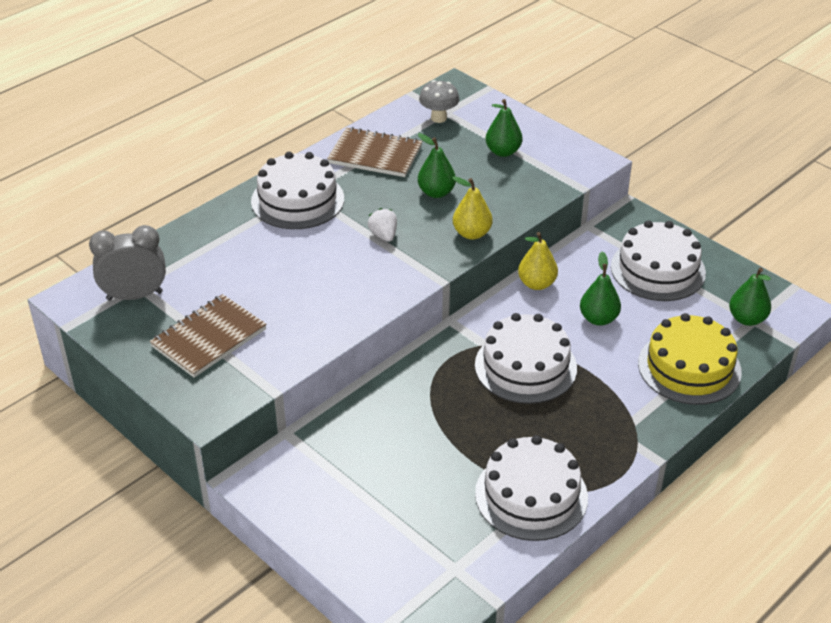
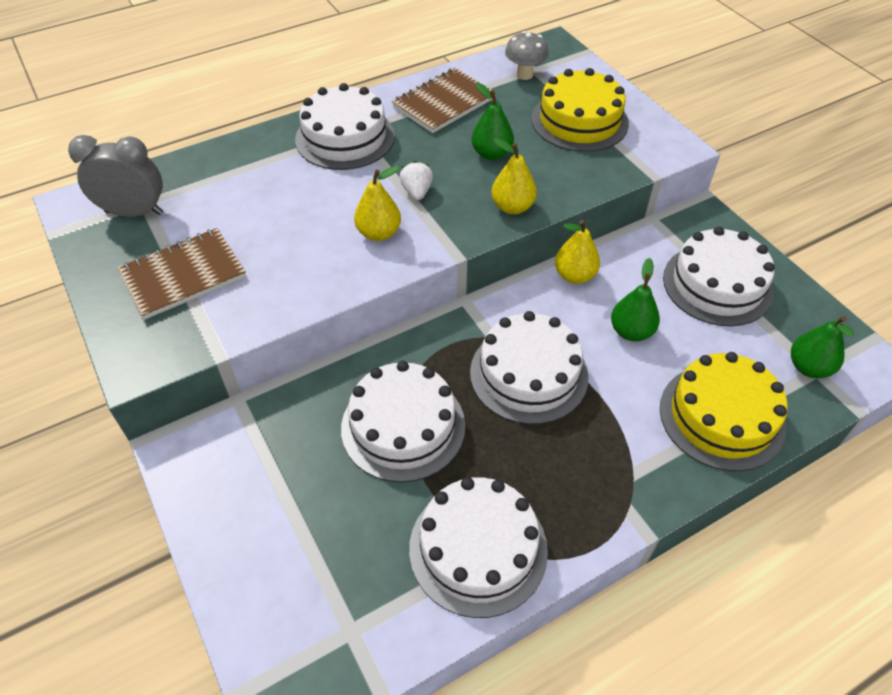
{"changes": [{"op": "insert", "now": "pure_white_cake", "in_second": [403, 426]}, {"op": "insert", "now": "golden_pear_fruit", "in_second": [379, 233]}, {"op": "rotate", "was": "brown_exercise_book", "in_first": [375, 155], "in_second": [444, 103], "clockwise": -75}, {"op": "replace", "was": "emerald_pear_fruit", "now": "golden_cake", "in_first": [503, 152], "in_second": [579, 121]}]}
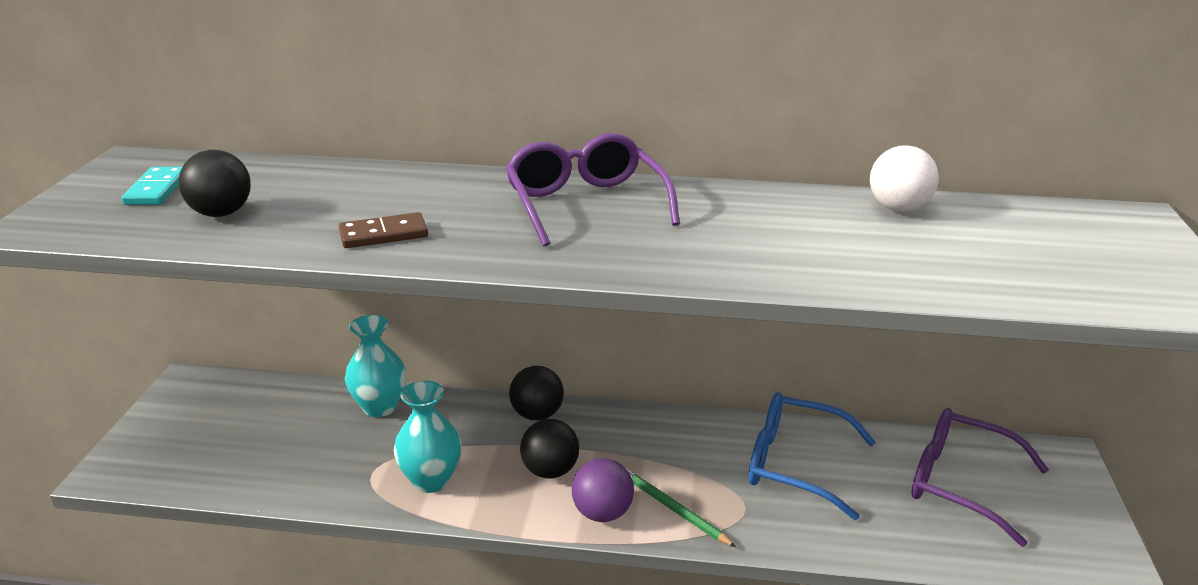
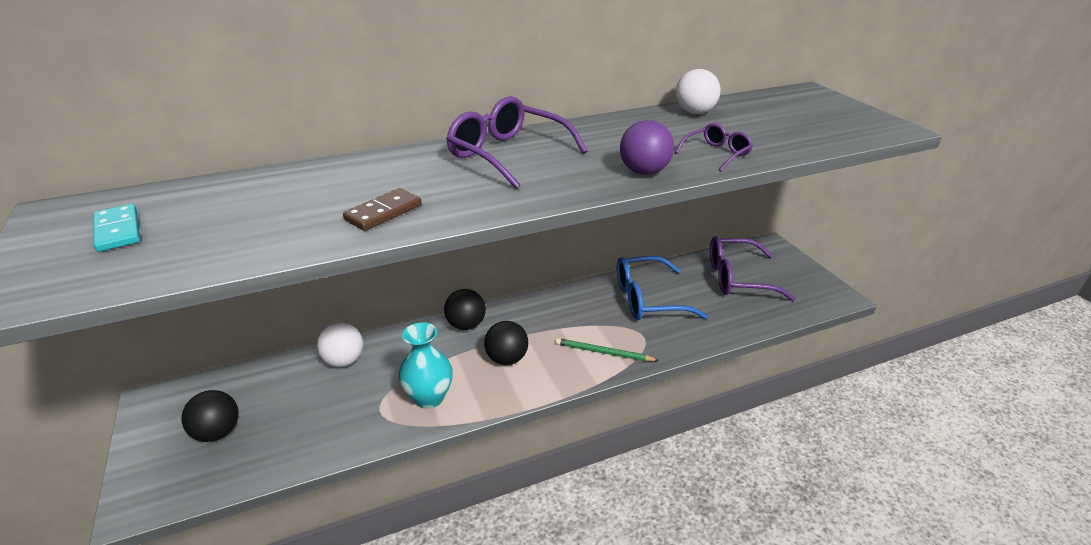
{"changes": [{"op": "move", "was": "ebony_play_ball", "in_first": [221, 213], "in_second": [218, 432]}, {"op": "replace", "was": "teal_tall_vase", "now": "pure_white_play_ball", "in_first": [380, 407], "in_second": [344, 361]}, {"op": "move", "was": "purple_play_ball", "in_first": [602, 513], "in_second": [644, 172]}, {"op": "insert", "now": "purple_eyeglasses", "in_second": [717, 154]}]}
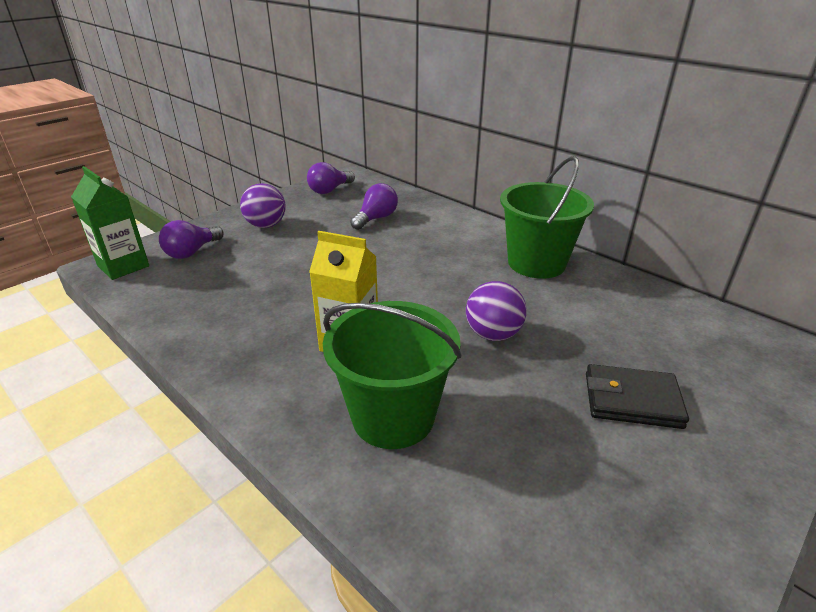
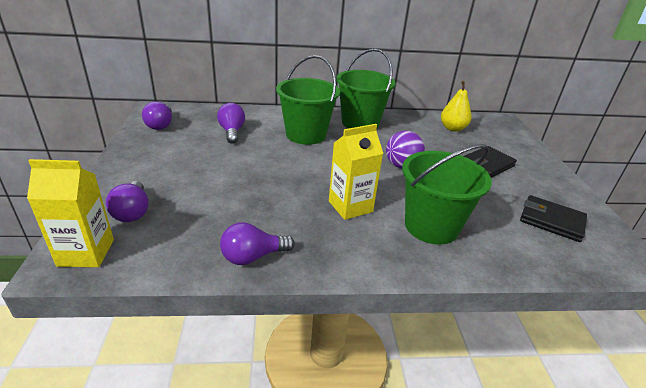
{"changes": [{"op": "recolor", "was": "emerald_carton", "now": "golden_carton", "in_first": [123, 266], "in_second": [86, 253]}, {"op": "insert", "now": "purple_lightbulb", "in_second": [253, 256]}, {"op": "insert", "now": "emerald_pail", "in_second": [306, 135]}, {"op": "insert", "now": "golden_pear_fruit", "in_second": [452, 128]}, {"op": "insert", "now": "ebony_card_wallet", "in_second": [551, 221]}, {"op": "delete", "was": "purple_play_ball", "in_first": [266, 225]}]}
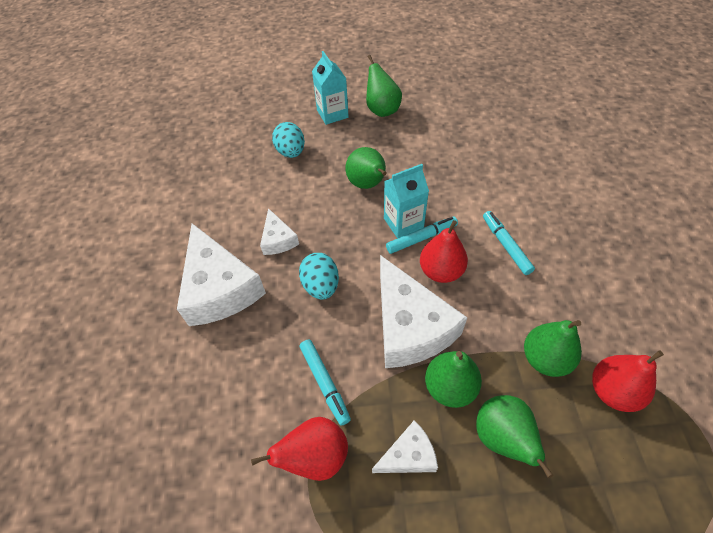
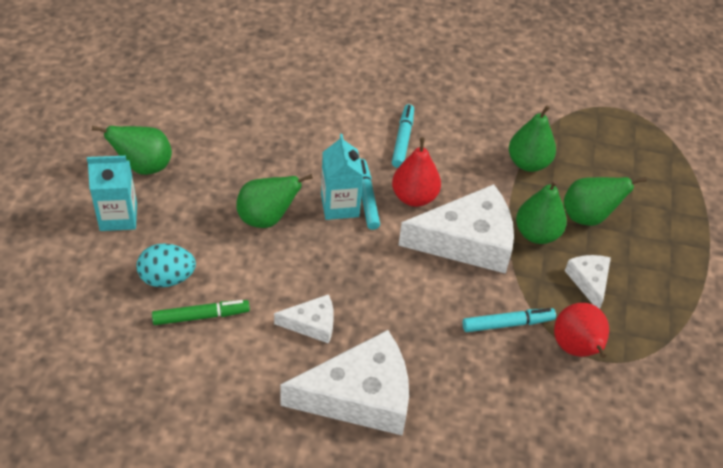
{"changes": [{"op": "insert", "now": "emerald_marker", "in_second": [201, 316]}, {"op": "rotate", "was": "teal_marker", "in_first": [506, 245], "in_second": [403, 140], "clockwise": 105}, {"op": "delete", "was": "teal_egg", "in_first": [321, 286]}, {"op": "delete", "was": "scarlet_pear_fruit", "in_first": [612, 391]}]}
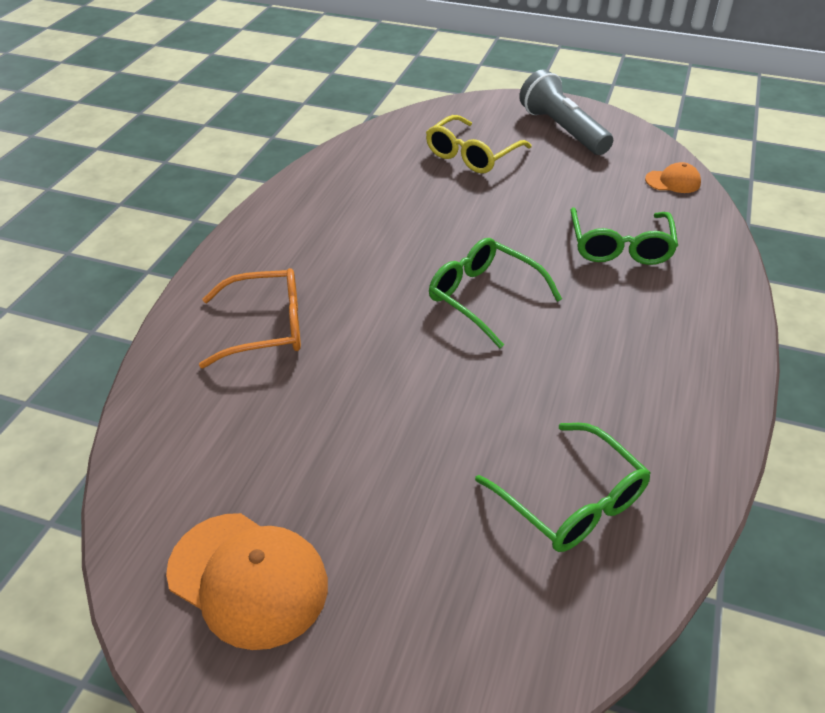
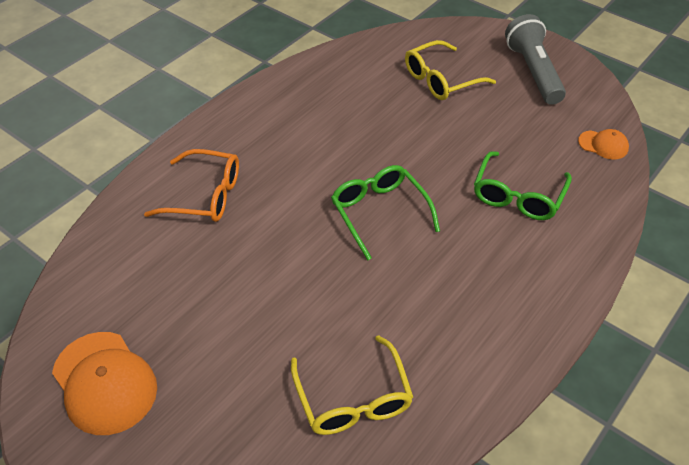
{"changes": [{"op": "recolor", "was": "emerald_eyeglasses", "now": "golden_eyeglasses", "in_first": [572, 501], "in_second": [353, 399]}]}
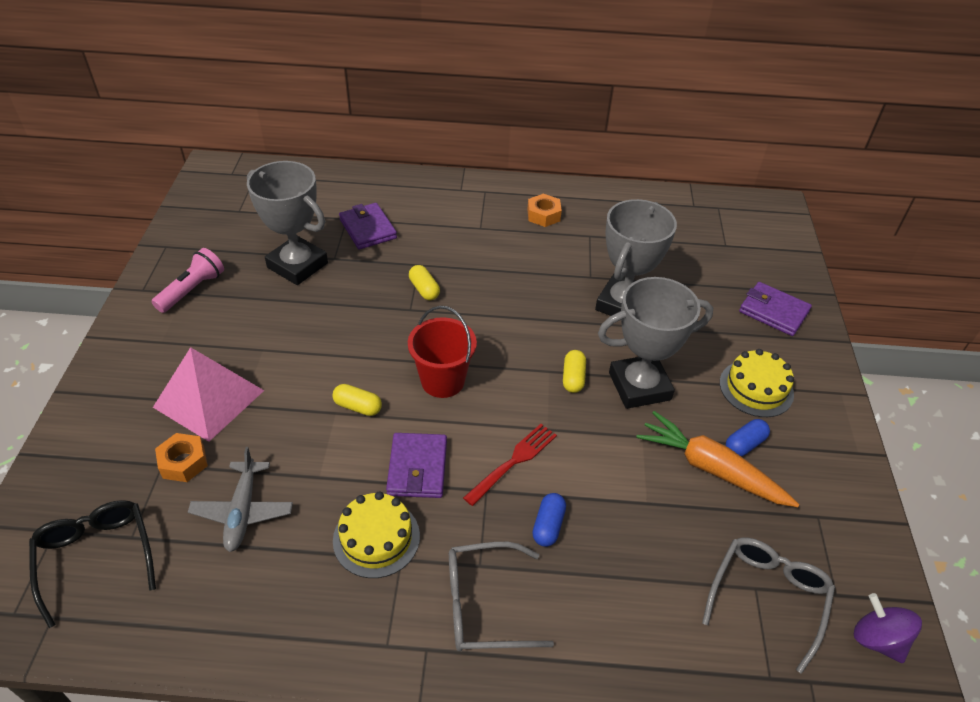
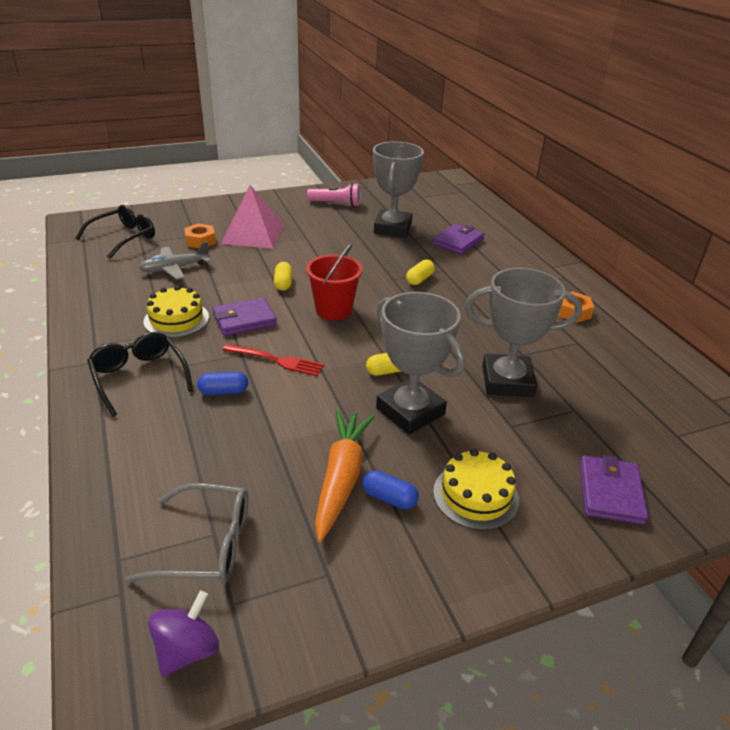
{"changes": [{"op": "recolor", "was": "ash-grey_eyeglasses", "now": "ebony_eyeglasses", "in_first": [483, 605], "in_second": [139, 377]}]}
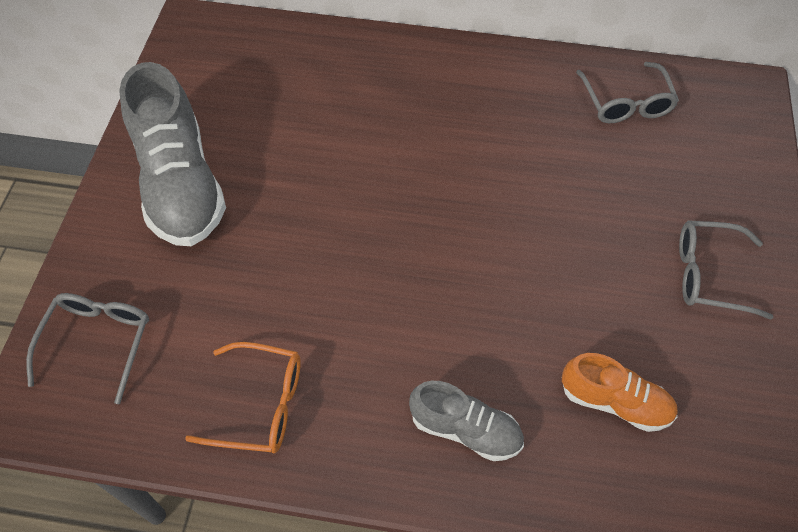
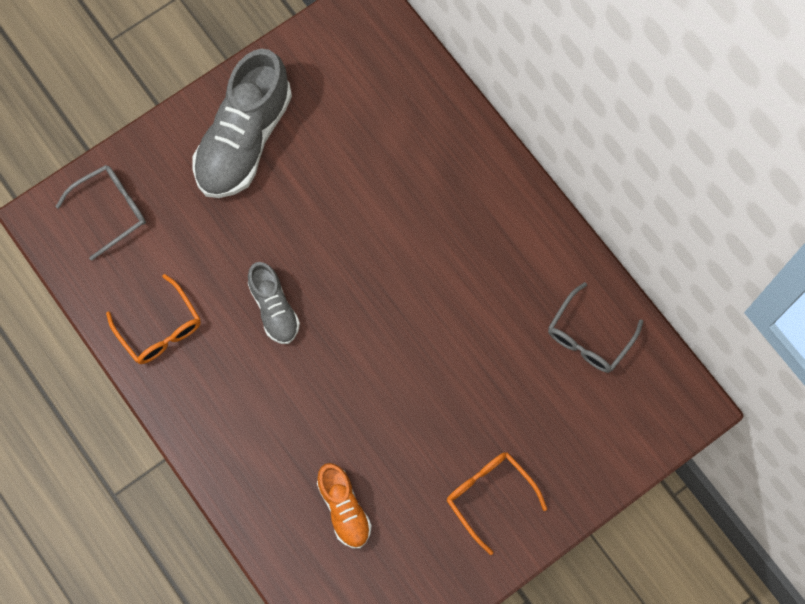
{"changes": [{"op": "move", "was": "ash-grey_sneaker", "in_first": [465, 429], "in_second": [274, 308]}, {"op": "recolor", "was": "ash-grey_eyeglasses", "now": "orange-coloured_eyeglasses", "in_first": [709, 275], "in_second": [489, 496]}]}
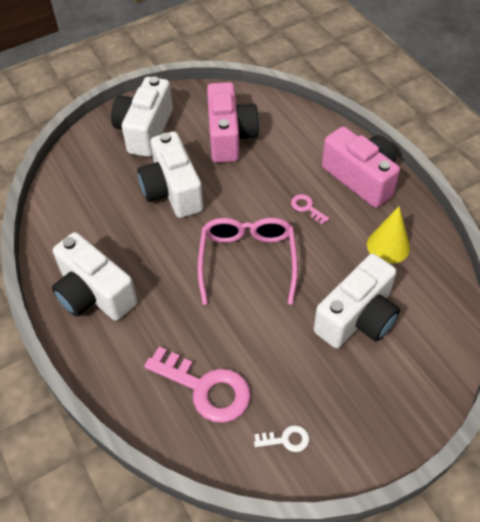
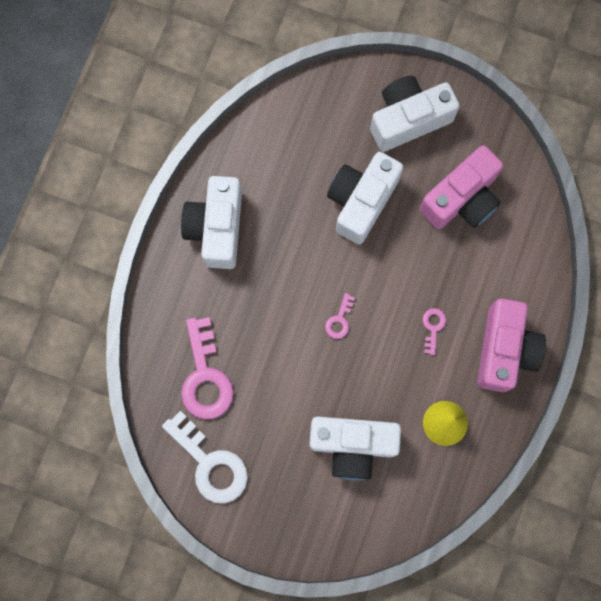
{"changes": [{"op": "resize", "was": "pure_white_latchkey", "in_first": [286, 439], "in_second": [210, 464], "ratio": 2.16}, {"op": "replace", "was": "pink_eyeglasses", "now": "pink_latchkey", "in_first": [247, 260], "in_second": [339, 320]}]}
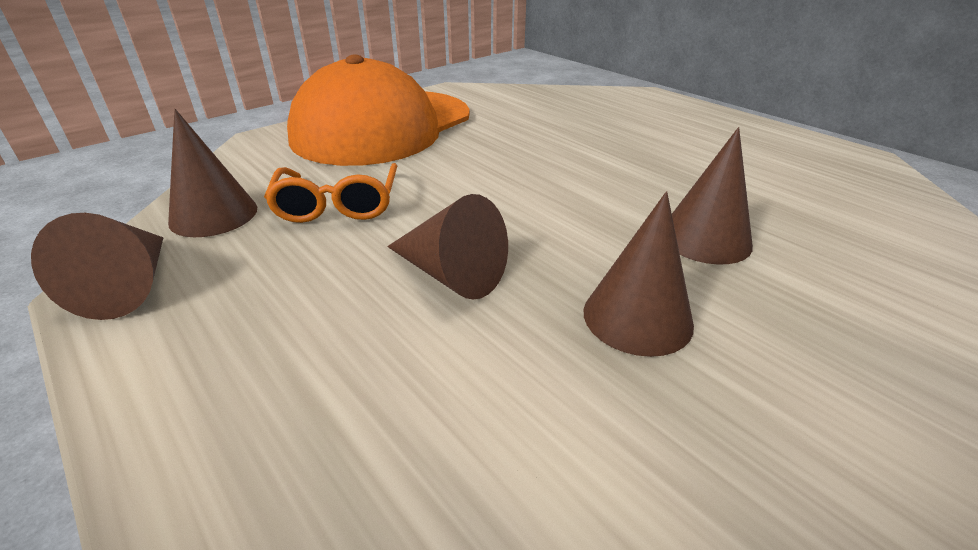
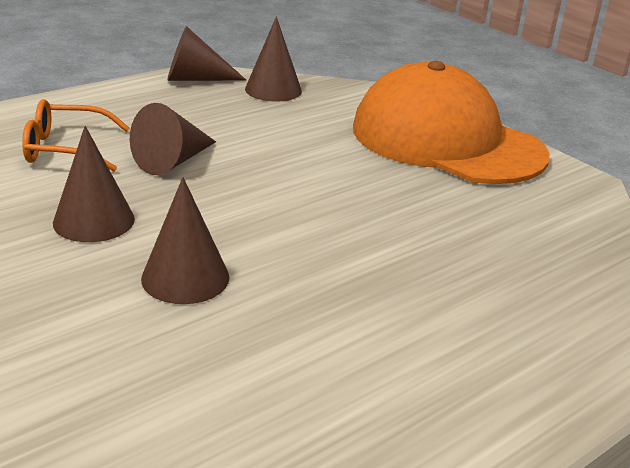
{"changes": [{"op": "move", "was": "orange-coloured_eyeglasses", "in_first": [337, 205], "in_second": [66, 149]}]}
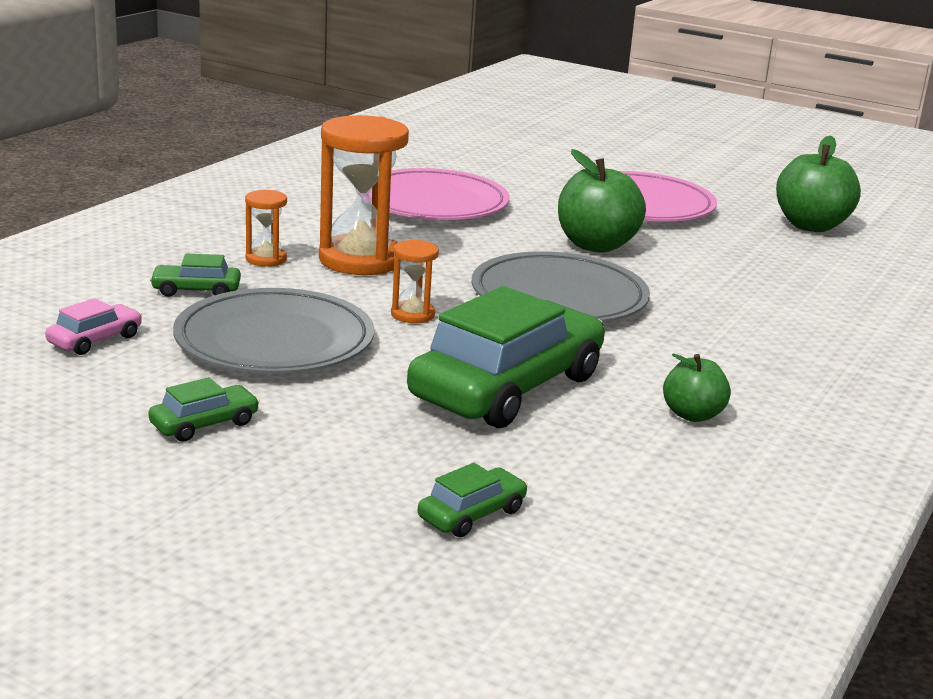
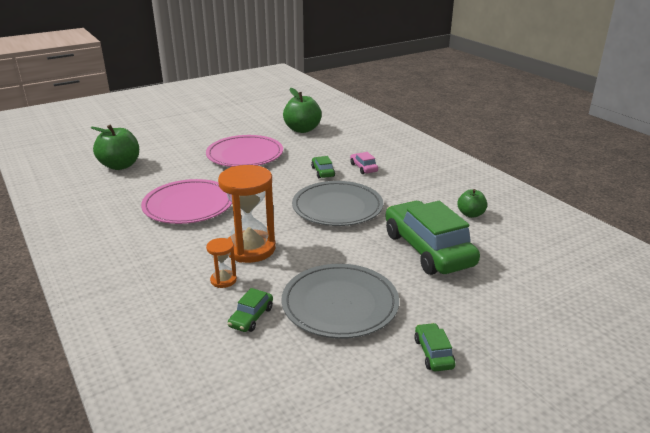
{"changes": [{"op": "move", "was": "emerald_apple_fruit", "in_first": [596, 245], "in_second": [120, 166]}, {"op": "move", "was": "emerald_toy_car", "in_first": [472, 514], "in_second": [323, 172]}, {"op": "move", "was": "pink_toy_car", "in_first": [95, 340], "in_second": [363, 168]}, {"op": "delete", "was": "orange-coloured_hourglass", "in_first": [412, 314]}]}
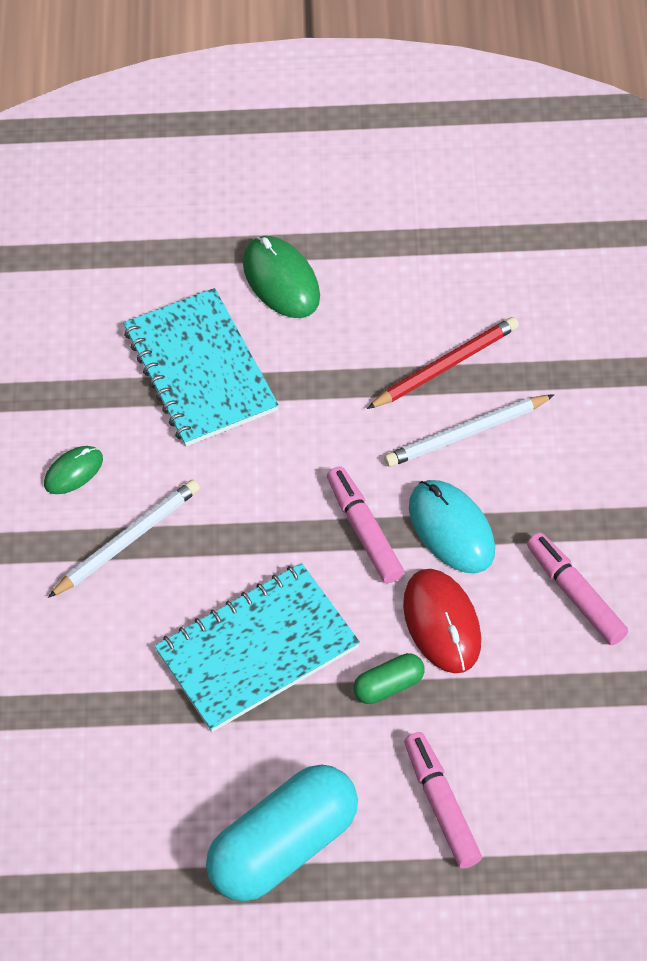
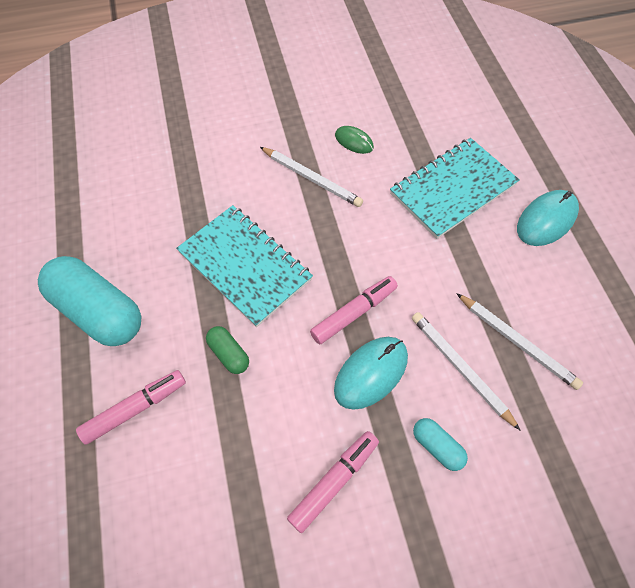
{"changes": [{"op": "insert", "now": "teal_pill", "in_second": [437, 446]}, {"op": "recolor", "was": "scarlet_lead_pencil", "now": "pure_white_lead_pencil", "in_first": [445, 366], "in_second": [517, 342]}, {"op": "recolor", "was": "emerald_PC_mouse", "now": "teal_PC_mouse", "in_first": [281, 280], "in_second": [546, 220]}, {"op": "delete", "was": "scarlet_PC_mouse", "in_first": [442, 623]}]}
